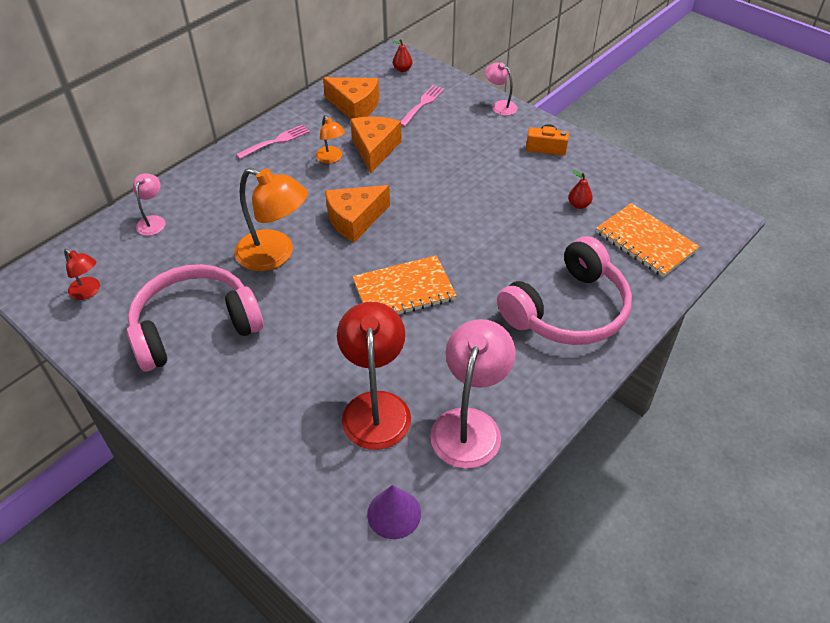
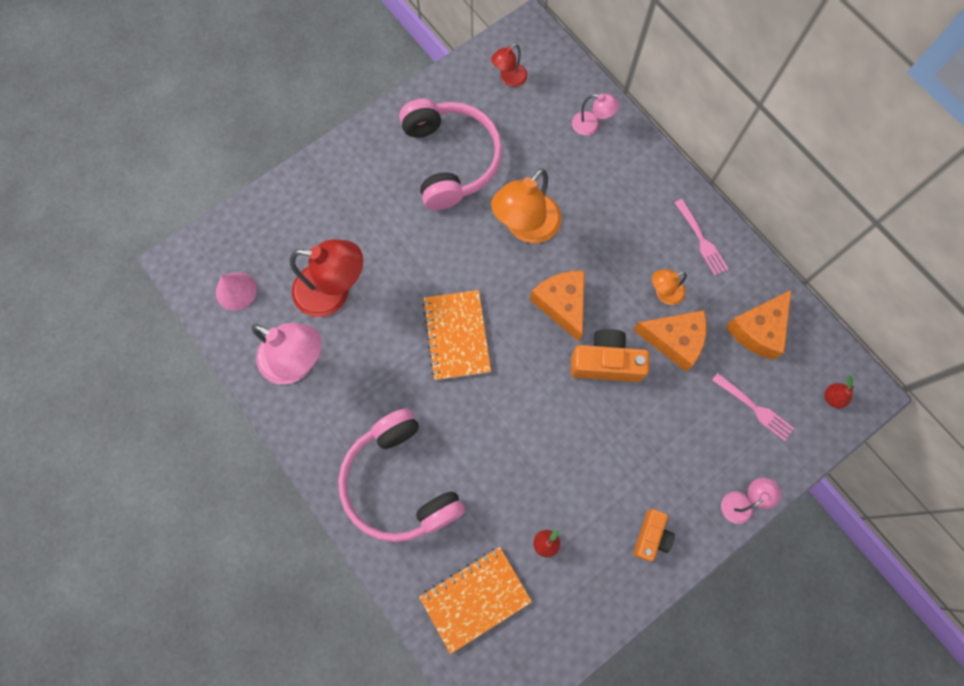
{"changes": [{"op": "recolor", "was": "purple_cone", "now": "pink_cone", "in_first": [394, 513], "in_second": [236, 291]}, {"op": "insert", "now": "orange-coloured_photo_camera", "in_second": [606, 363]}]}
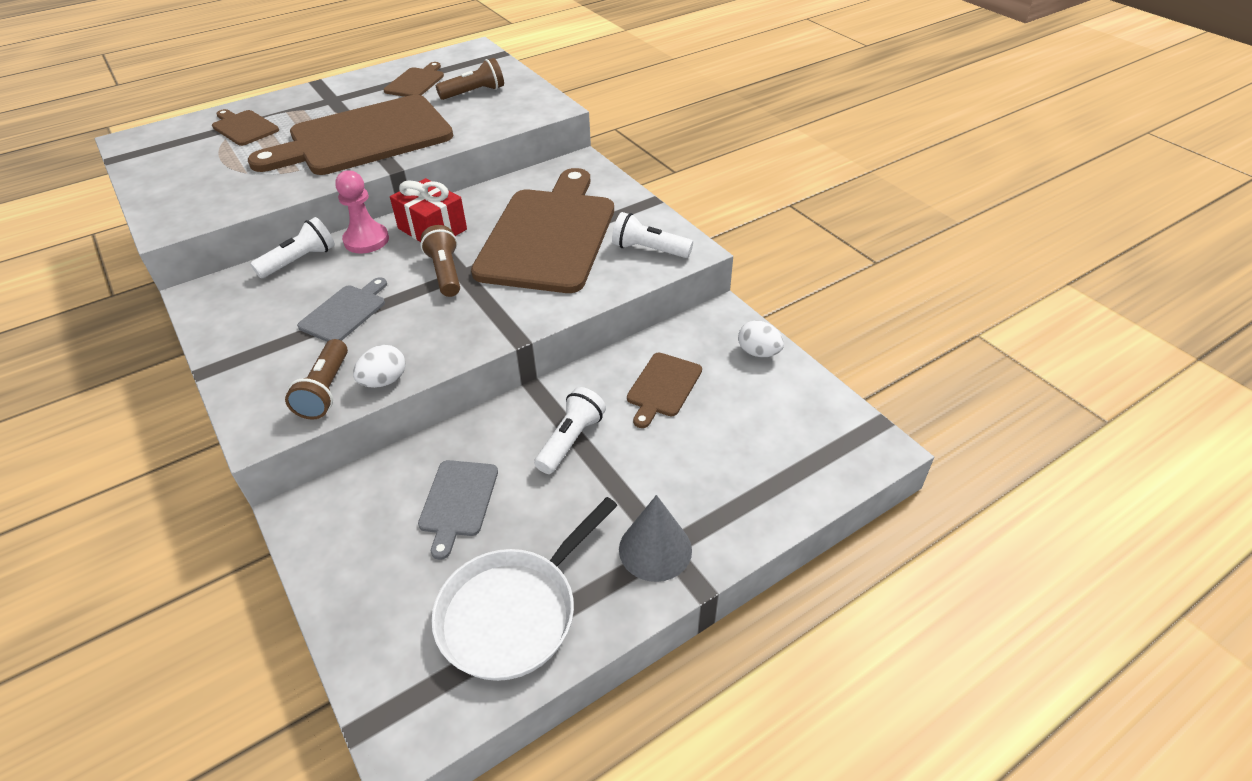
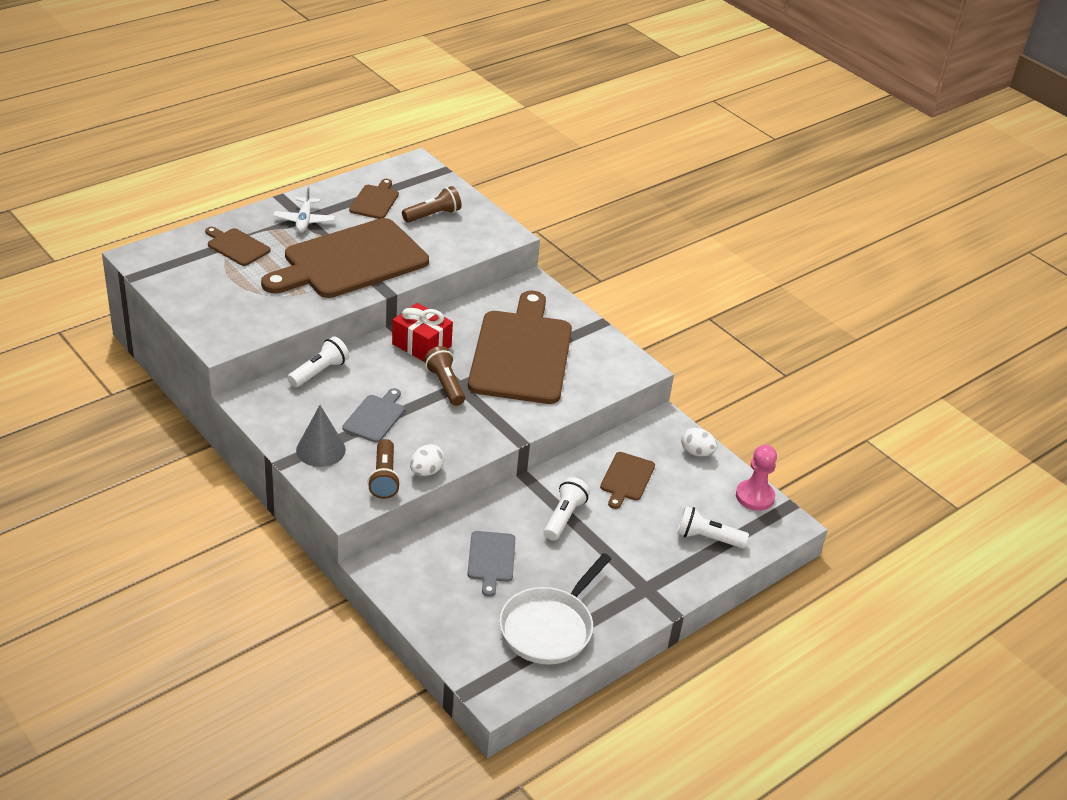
{"changes": [{"op": "insert", "now": "pure_white_plane", "in_second": [304, 220]}, {"op": "move", "was": "ash-grey_cone", "in_first": [655, 549], "in_second": [320, 450]}, {"op": "move", "was": "pure_white_pocket_torch", "in_first": [649, 250], "in_second": [707, 538]}, {"op": "move", "was": "pink_game_pawn", "in_first": [366, 240], "in_second": [754, 496]}]}
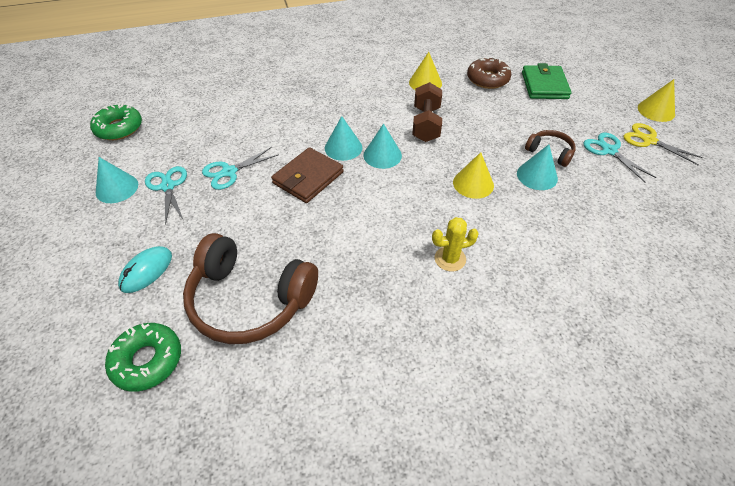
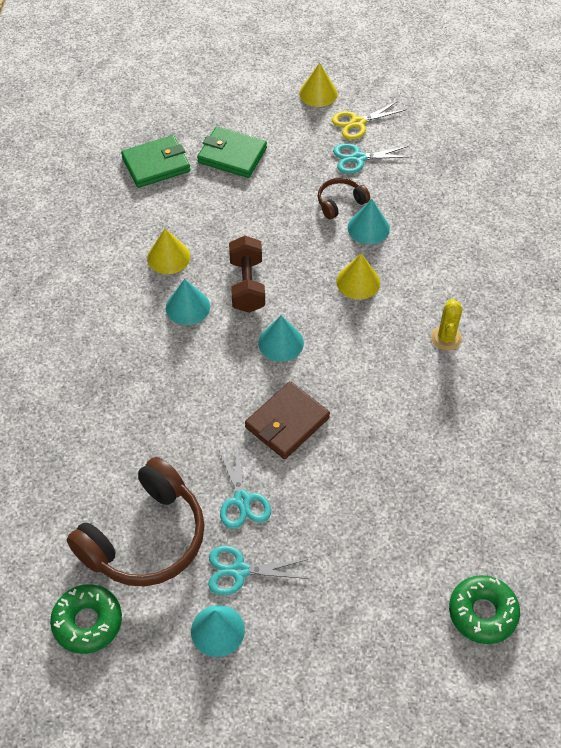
{"changes": [{"op": "move", "was": "brown_over-ear_headphones", "in_first": [249, 300], "in_second": [146, 538]}, {"op": "insert", "now": "emerald_card_wallet", "in_second": [156, 164]}, {"op": "move", "was": "teal_cone", "in_first": [343, 147], "in_second": [187, 307]}, {"op": "rotate", "was": "brown_hand_weight", "in_first": [426, 124], "in_second": [247, 285], "clockwise": 60}, {"op": "rotate", "was": "brown_card_wallet", "in_first": [308, 178], "in_second": [287, 422], "clockwise": 75}, {"op": "delete", "was": "teal_PC_mouse", "in_first": [146, 271]}, {"op": "delete", "was": "brown_doughnut", "in_first": [487, 79]}]}
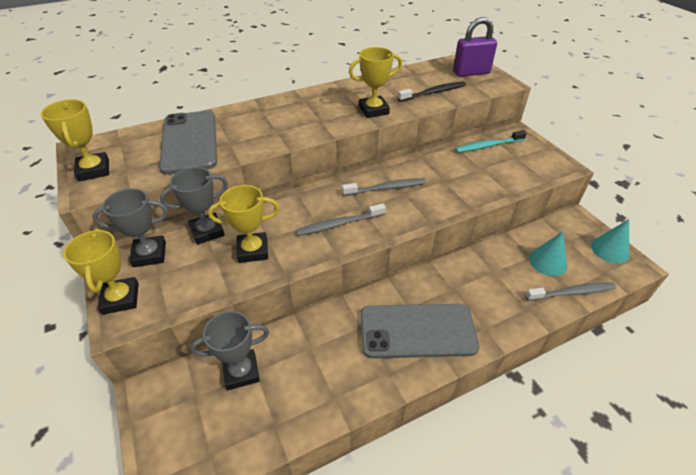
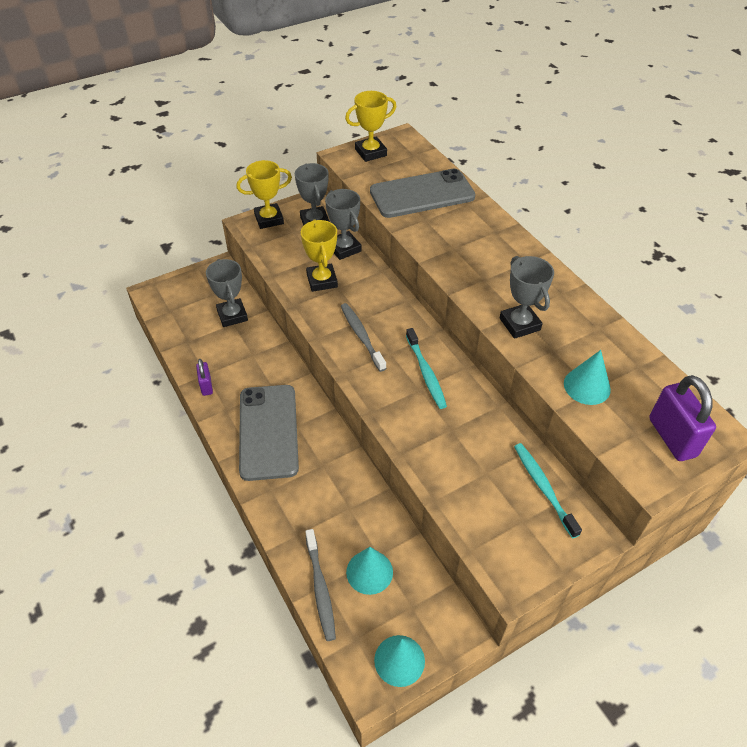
{"changes": [{"op": "insert", "now": "purple_small_lock", "in_second": [206, 386]}, {"op": "recolor", "was": "ash-grey_toothbrush", "now": "teal_toothbrush", "in_first": [386, 188], "in_second": [426, 373]}, {"op": "recolor", "was": "golden_prize_cup", "now": "ash-grey_prize_cup", "in_first": [373, 110], "in_second": [519, 324]}, {"op": "replace", "was": "ebony_toothbrush", "now": "teal_cone", "in_first": [433, 93], "in_second": [587, 386]}]}
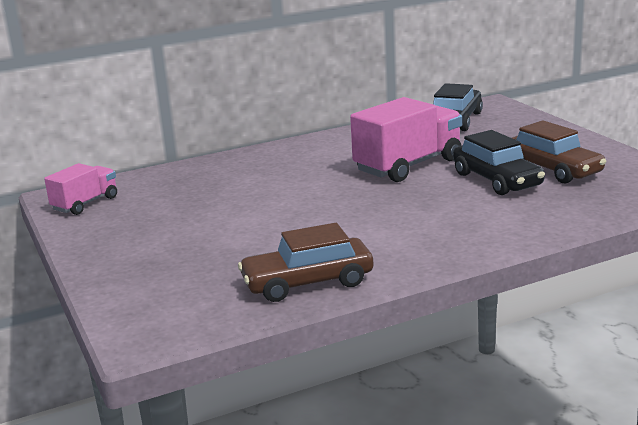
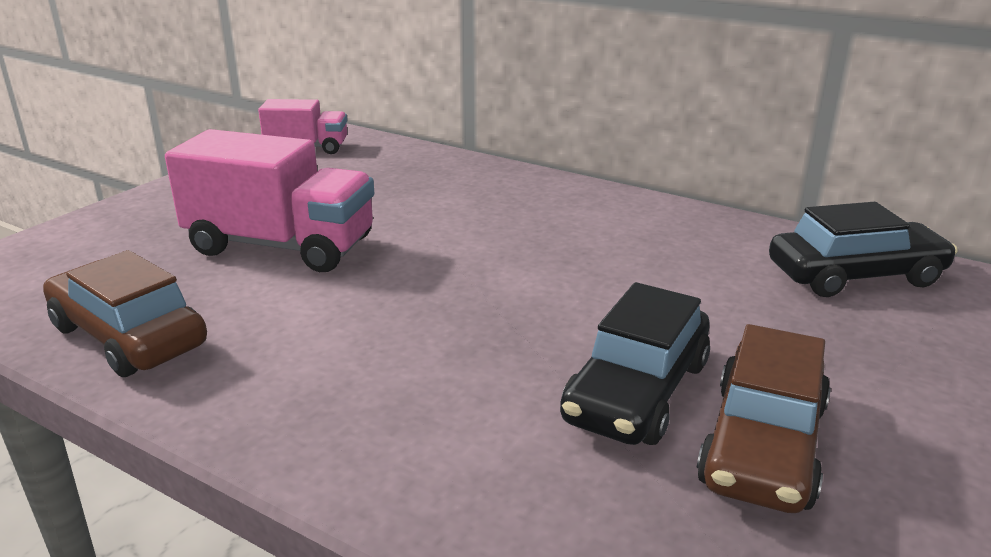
{"changes": [{"op": "move", "was": "pink_toy_truck", "in_first": [408, 165], "in_second": [281, 246]}]}
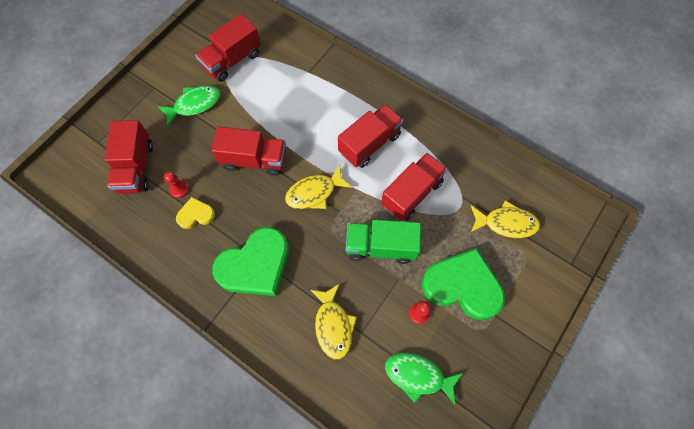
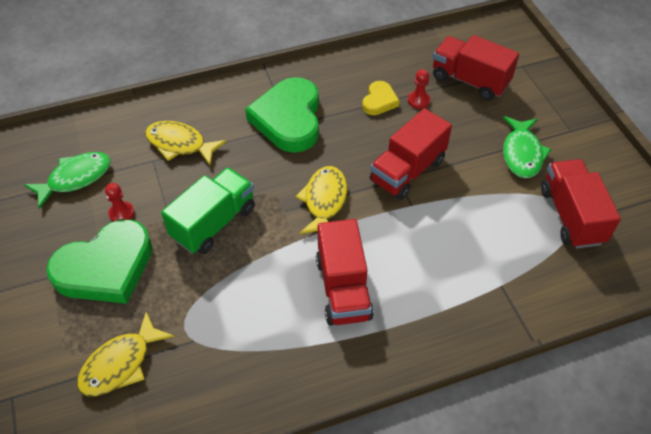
{"changes": [{"op": "delete", "was": "scarlet_toy_truck", "in_first": [411, 193]}]}
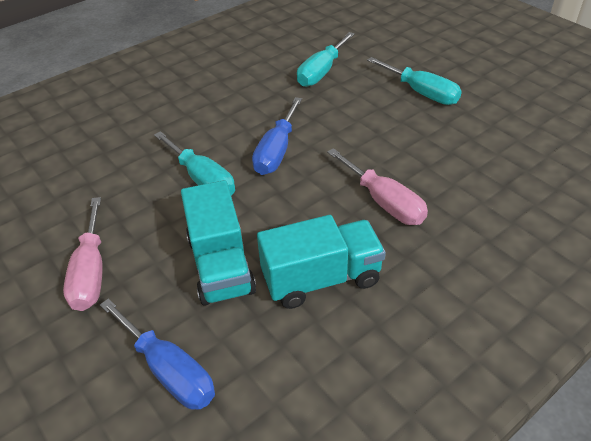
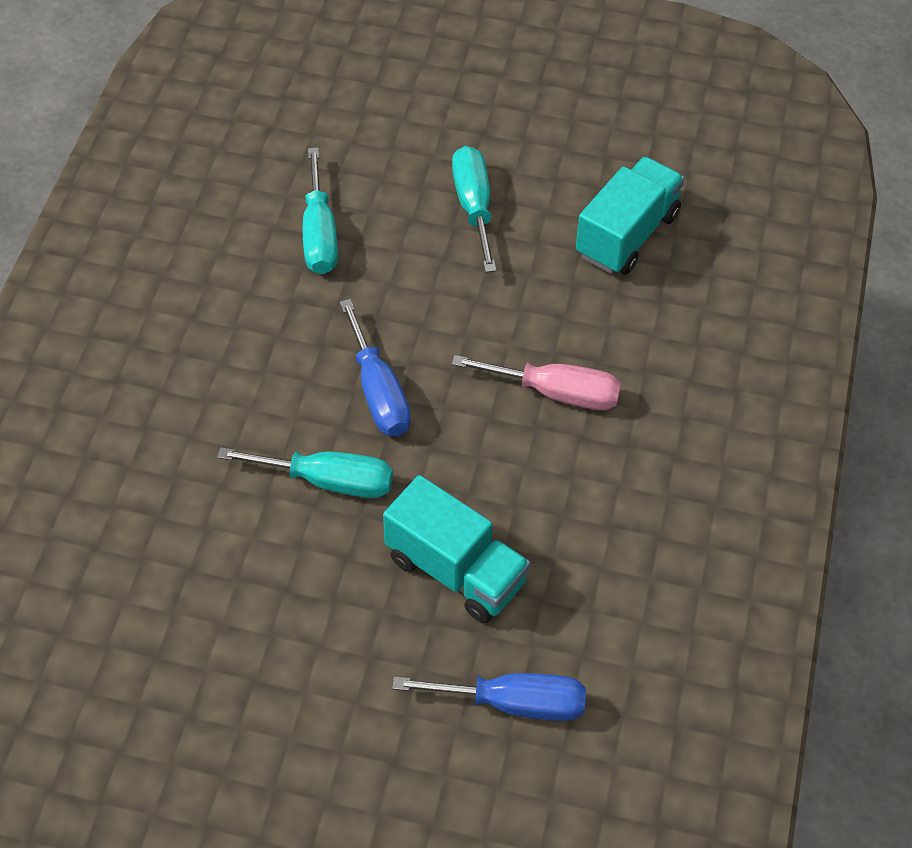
{"changes": [{"op": "rotate", "was": "teal_hand_screwdriver", "in_first": [421, 93], "in_second": [474, 207], "clockwise": -105}, {"op": "move", "was": "teal_toy_truck", "in_first": [321, 278], "in_second": [627, 235]}, {"op": "delete", "was": "pink_hand_screwdriver", "in_first": [91, 272]}]}
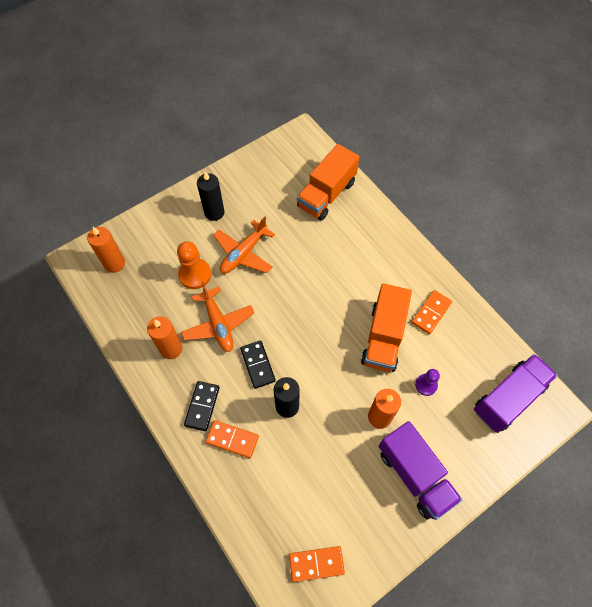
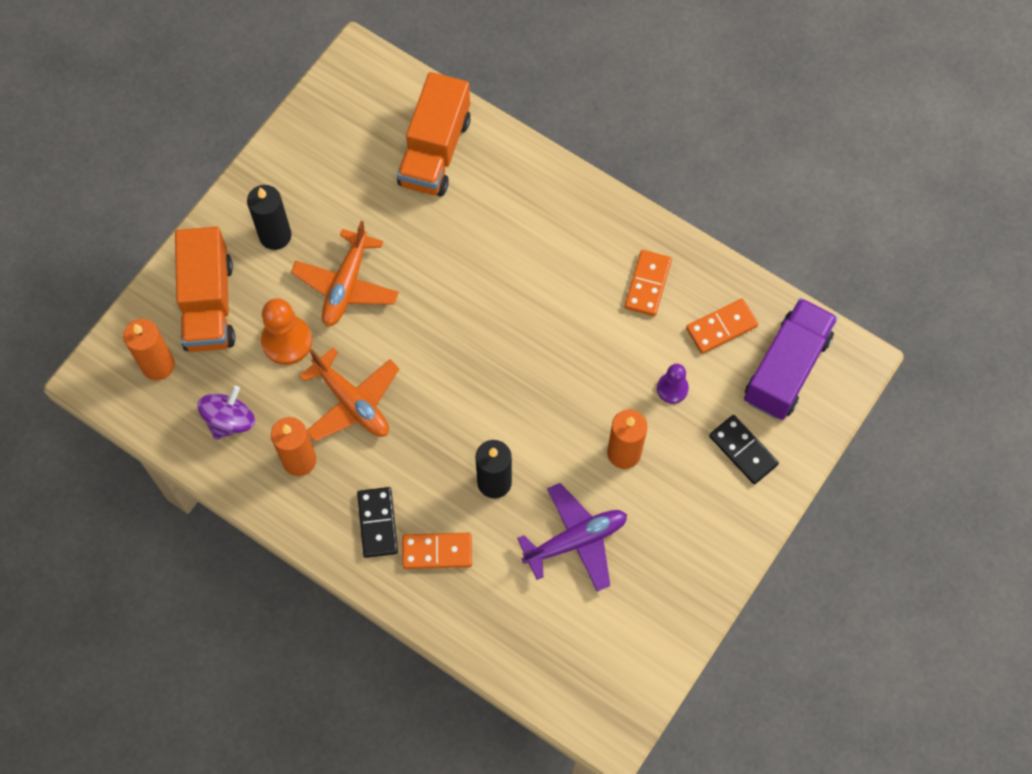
{"changes": [{"op": "move", "was": "orange-coloured_toy_truck", "in_first": [383, 337], "in_second": [209, 304]}, {"op": "insert", "now": "purple_whirligig", "in_second": [230, 420]}, {"op": "insert", "now": "purple_plane", "in_second": [575, 540]}, {"op": "move", "was": "orange-coloured_domino_piece", "in_first": [316, 564], "in_second": [721, 327]}, {"op": "move", "was": "ebony_domino_piece", "in_first": [257, 365], "in_second": [743, 450]}, {"op": "delete", "was": "purple_toy_truck", "in_first": [414, 475]}]}
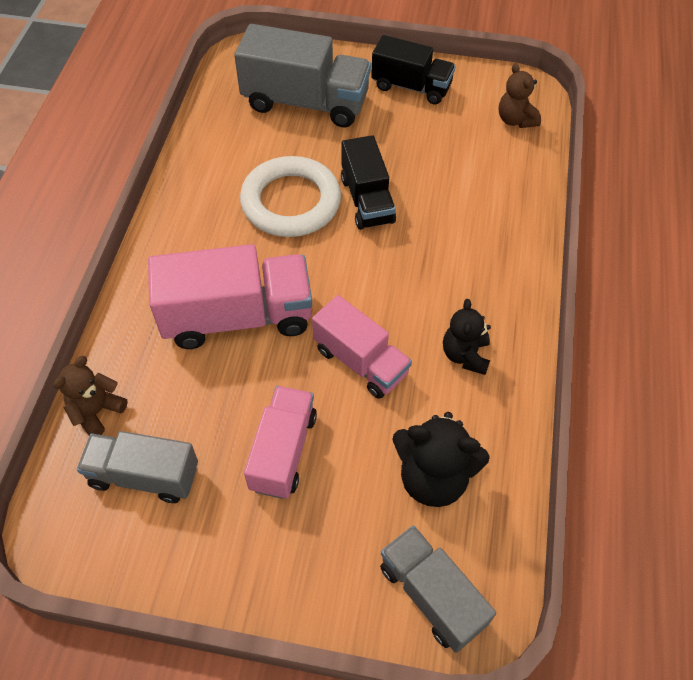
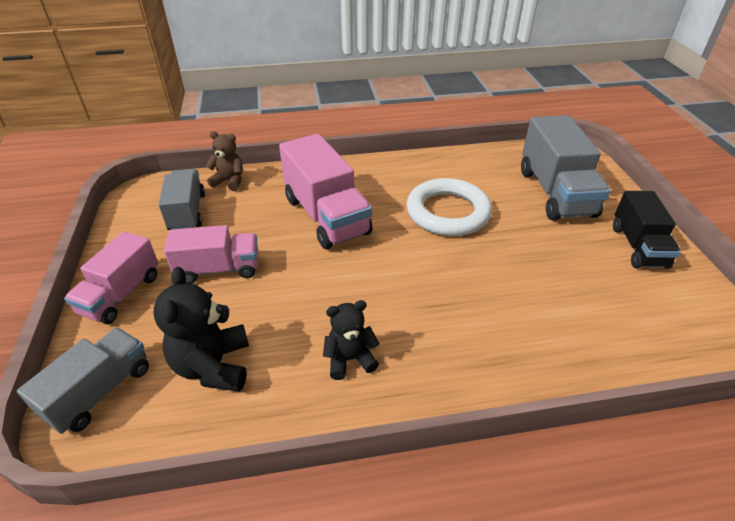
{"changes": [{"op": "move", "was": "pink_toy_truck", "in_first": [360, 361], "in_second": [121, 294]}, {"op": "delete", "was": "ebony_toy_truck", "in_first": [367, 200]}, {"op": "delete", "was": "brown_teddy", "in_first": [515, 120]}]}
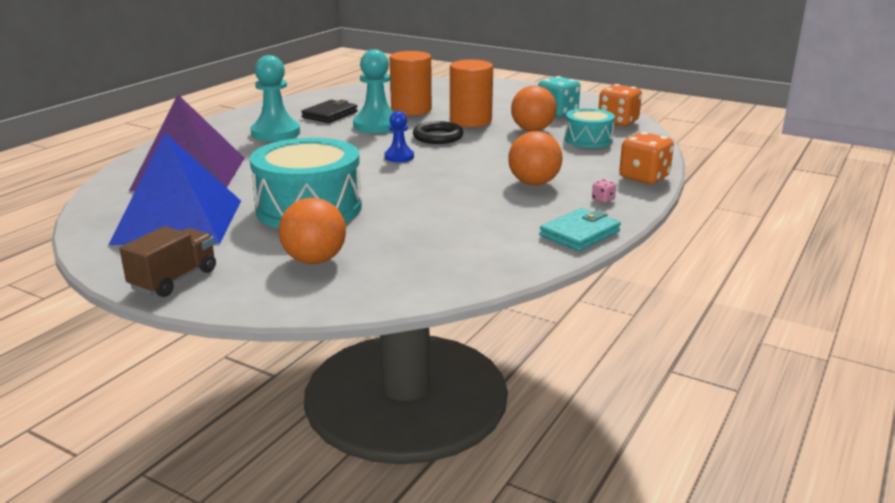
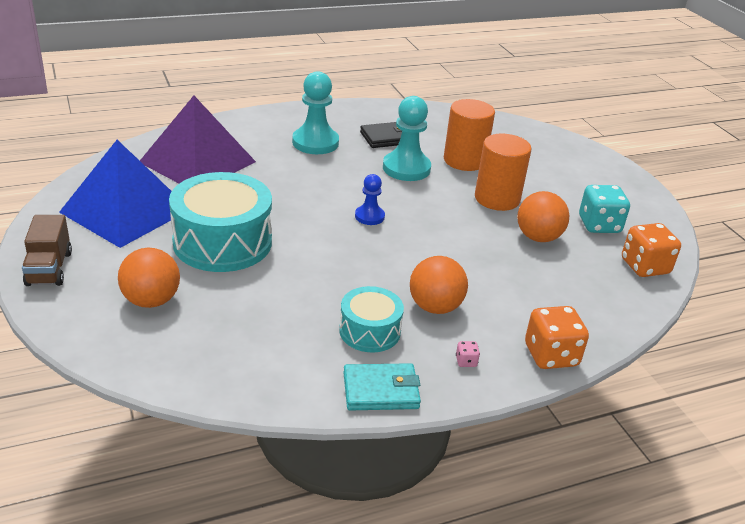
{"changes": [{"op": "rotate", "was": "brown_toy_truck", "in_first": [174, 280], "in_second": [49, 268], "clockwise": 105}, {"op": "move", "was": "teal_drum", "in_first": [588, 140], "in_second": [370, 331]}, {"op": "delete", "was": "ebony_ring", "in_first": [438, 137]}]}
